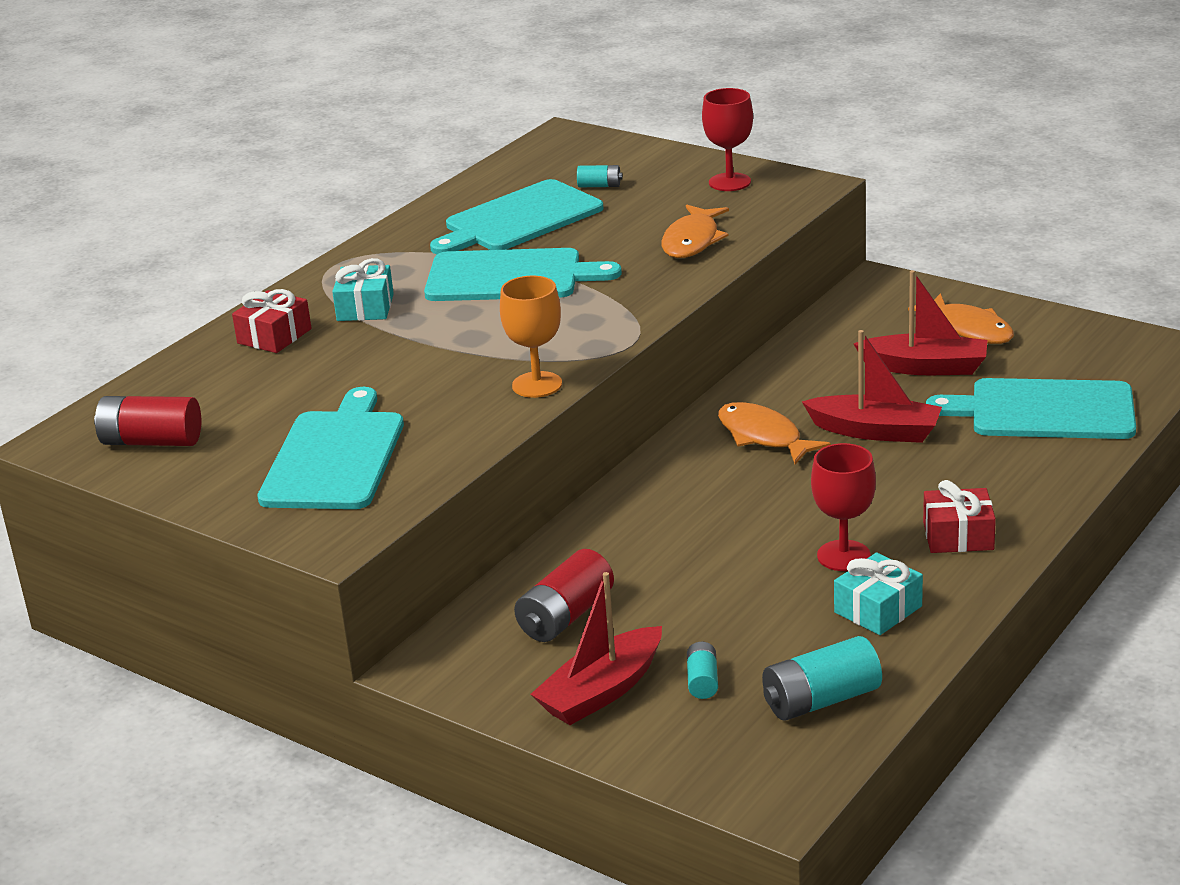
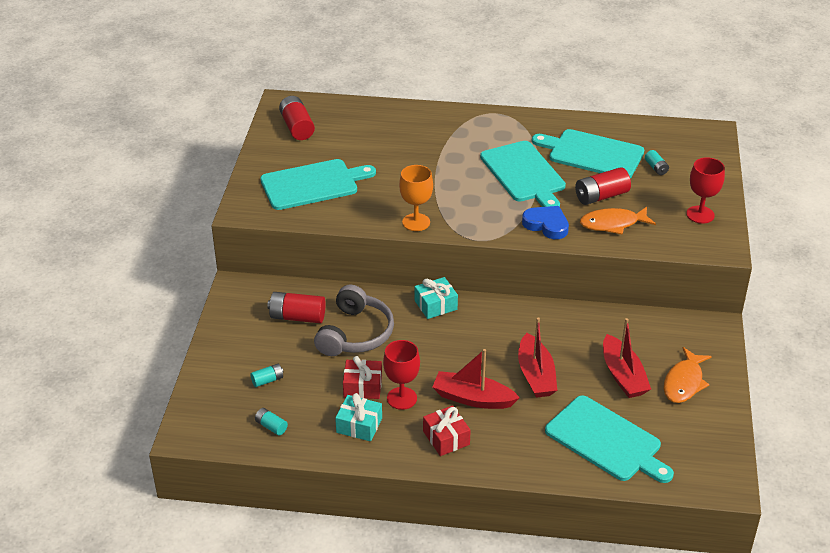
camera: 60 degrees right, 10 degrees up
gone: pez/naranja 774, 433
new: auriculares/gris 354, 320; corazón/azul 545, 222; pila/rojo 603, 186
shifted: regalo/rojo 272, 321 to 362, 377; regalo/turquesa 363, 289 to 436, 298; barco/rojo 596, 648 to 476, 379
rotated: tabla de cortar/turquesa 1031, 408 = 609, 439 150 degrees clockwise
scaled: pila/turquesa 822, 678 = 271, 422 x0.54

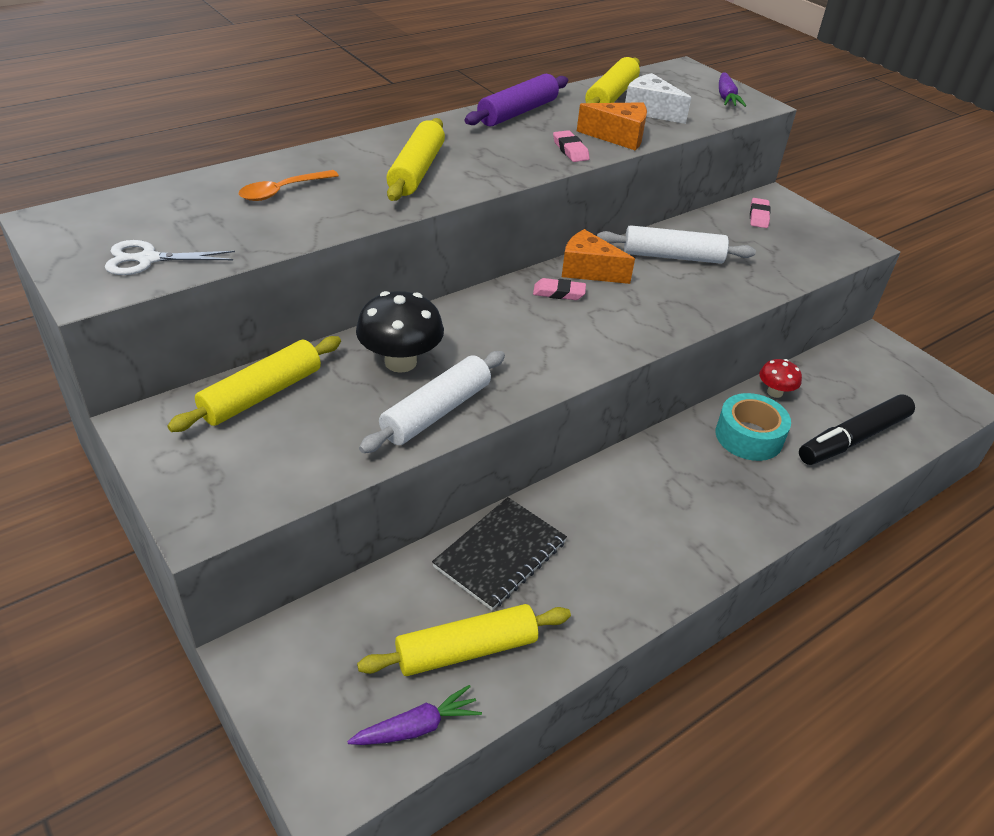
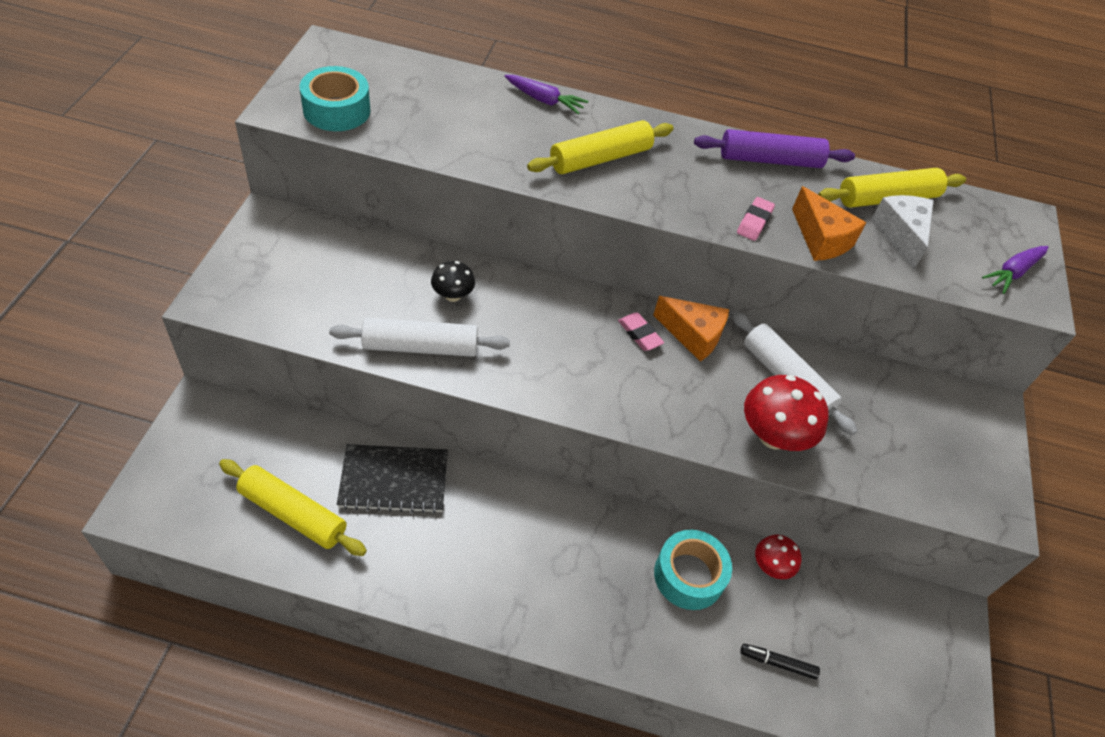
camera: 45 degrees right, 10 degrees up
gone: rodillo/amarillo 254, 384; cuchara/naranja 289, 185; goma de borrar/rosa 760, 213
new: seta/rojo 786, 413
shifted: zanahoria/morado 414, 715 to 546, 94
swapped: tijeras/blanco 170, 257 to cinta adhesiva/turquesa 335, 98
rotated: queso/naranja 598, 256 = 691, 329 135 degrees clockwise
scaled: seta/negro 400, 332 = 453, 281 x0.57; rotulador/negro 857, 429 = 780, 661 x0.46

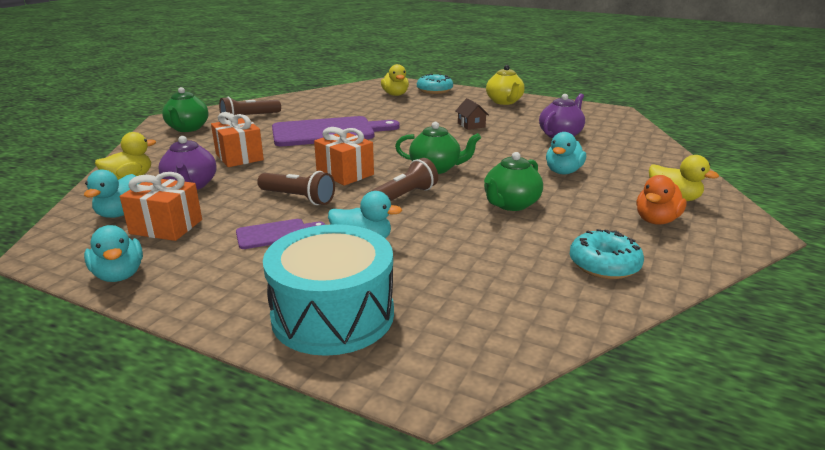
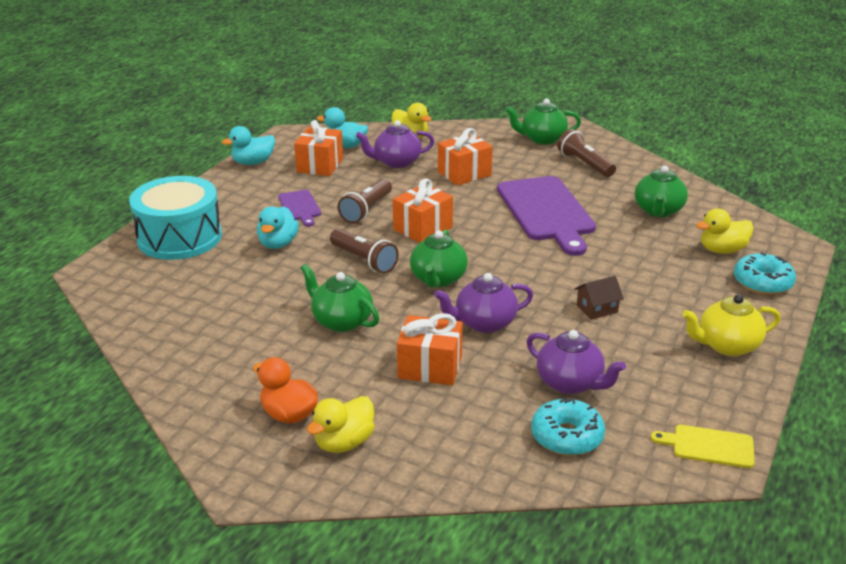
camera: 90 degrees right, 5 degrees up
new: tetera/morado 483, 303; tetera/verde 661, 191; tabla de cortar/amarillo 702, 446
shifted: rosquilla/turquesa 607, 254 to 568, 427
swapped: pato/turquesa 566, 153 to regalo/naranja 430, 349

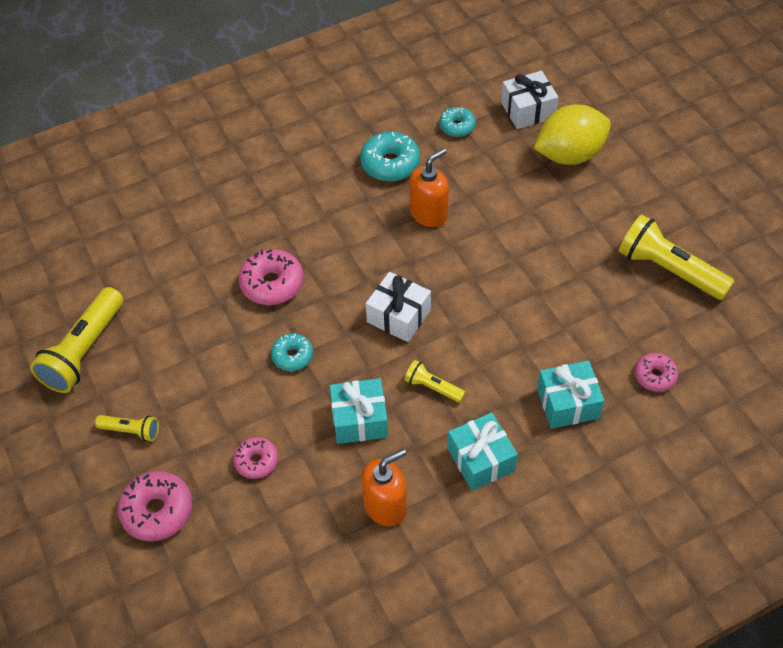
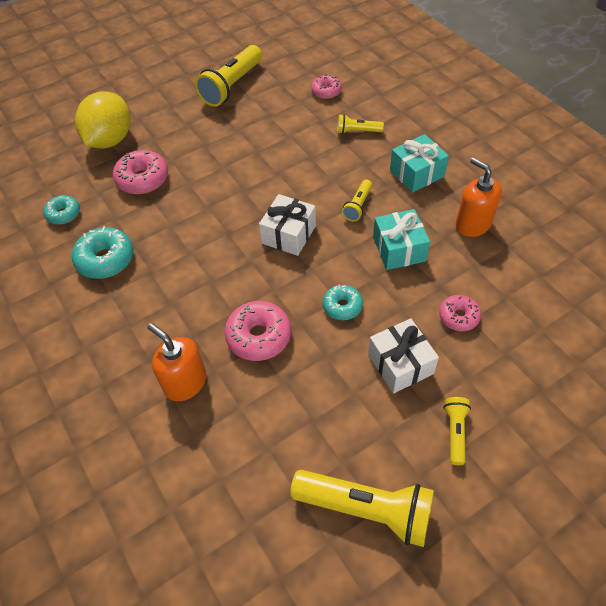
camera: 95 degrees left, 0 degrees up
shifted: rosquilla/rosa 155, 506 to 140, 172; dispensador de jabón/naranja 429, 187 to 176, 362; regalo/blanco 530, 100 to 403, 355
swapped: regalo/turquesa 570, 394 to lámpara de mano/amarillo 360, 124
rotated: limón/amarillo 572, 134 = 102, 120 45 degrees clockwise

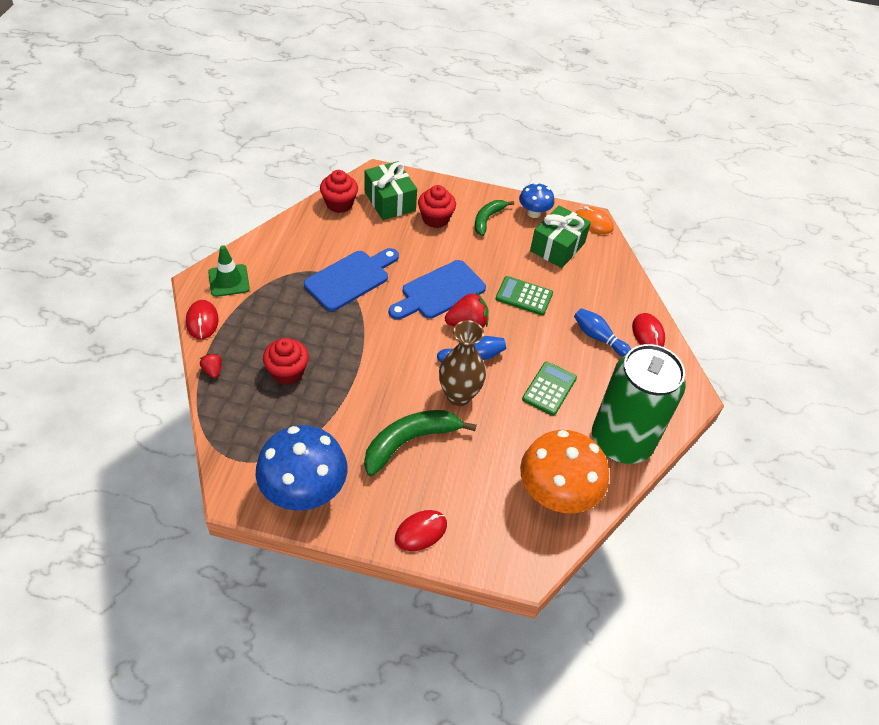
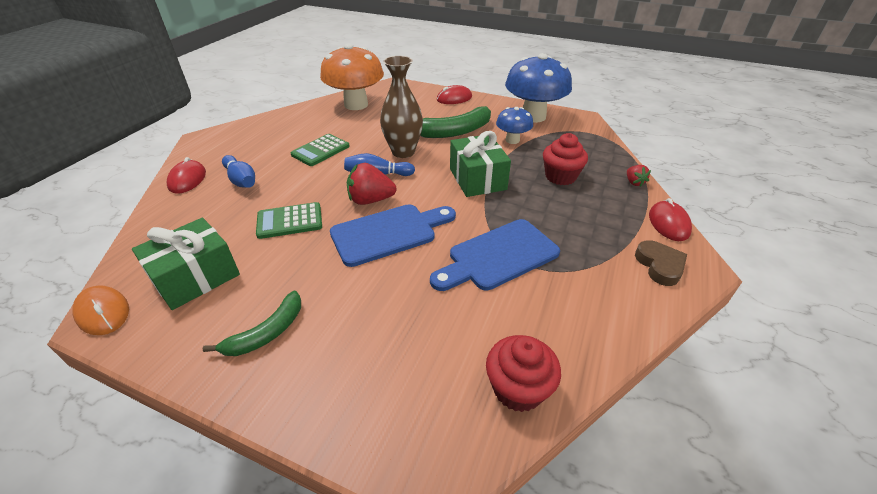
camera: 165 degrees left, 10 degrees down
gone: magdalena/rojo 437, 206; lata/verde 639, 404
shifted: regalo/verde 391, 190 to 480, 164; seta/azul 536, 200 to 514, 125
swapped: cono de tráfico/verde 229, 271 to corazón/marrón 661, 263
rotated: calculadora/verde 524, 295 = 289, 220 135 degrees clockwise

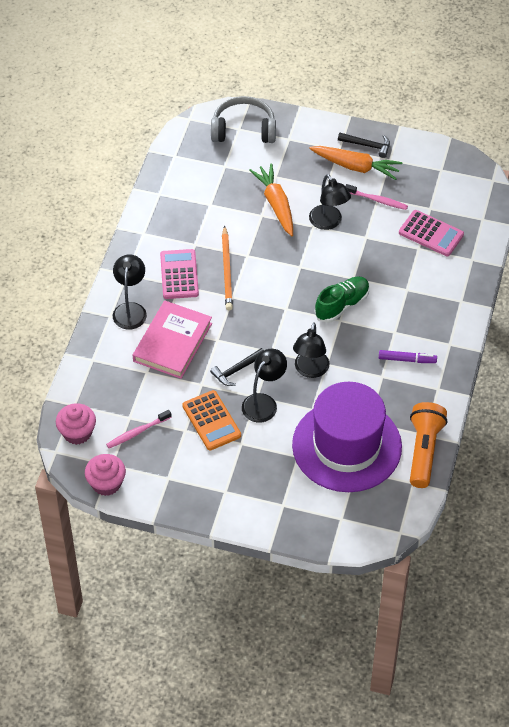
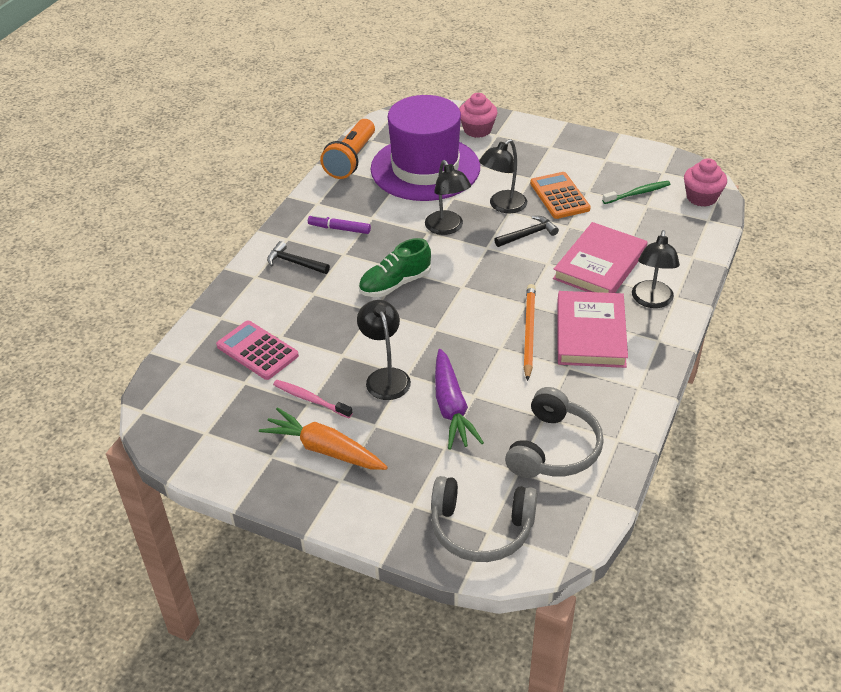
camera: 170 degrees left, 10 degrees down
new: auriculares/gris 554, 432
shifted: magdalena/rosa 105, 475 to 478, 115; martillo/negro 364, 145 to 298, 257
swapped: calculadora/rosa 179, 274 to libro/rosa 592, 329
repainted: cepillo de dientes/rosa 138, 429 to cepillo de dientes/verde 636, 192; zanahoria/naranja 271, 199 to zanahoria/morado 459, 399
rotated: lámpara/negro 311, 350 = 448, 197 135 degrees clockwise

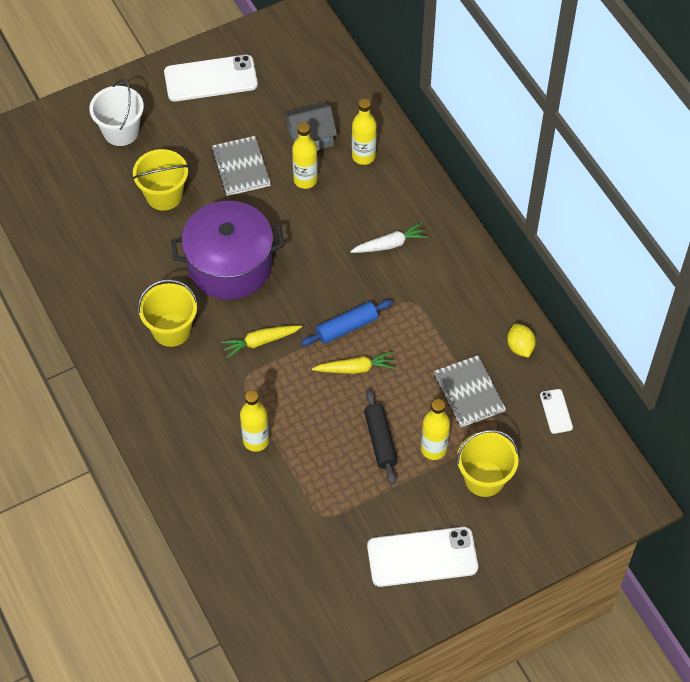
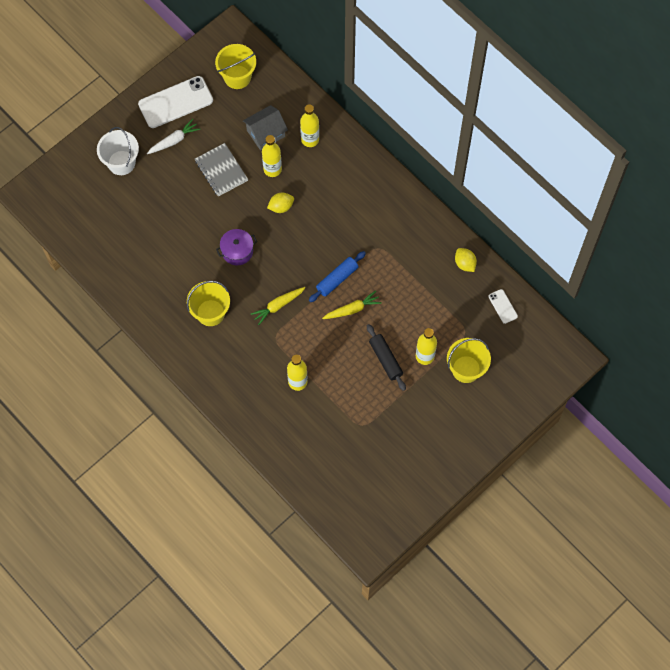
camera: 15 degrees left, 10 degrees up
gone: móvil/blanco 422, 557; cuaderno/gris 470, 391
new: limón/amarillo 280, 203
shifted: balde/amarillo 160, 180 to 235, 66; zanahoria/blanco 389, 237 to 173, 136
scaled: olla/morado 227, 250 = 236, 247 x0.49

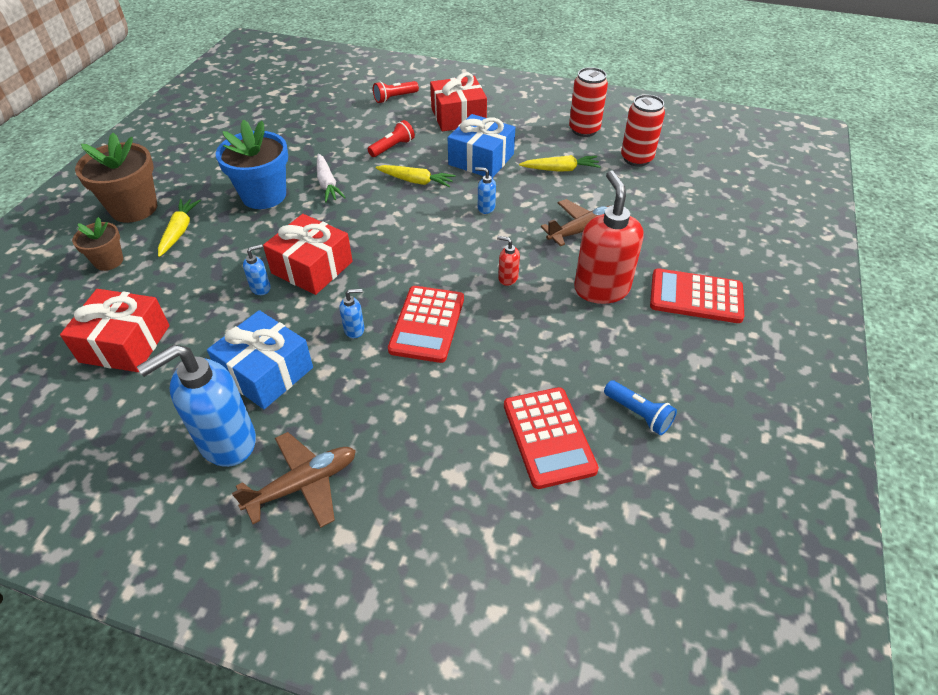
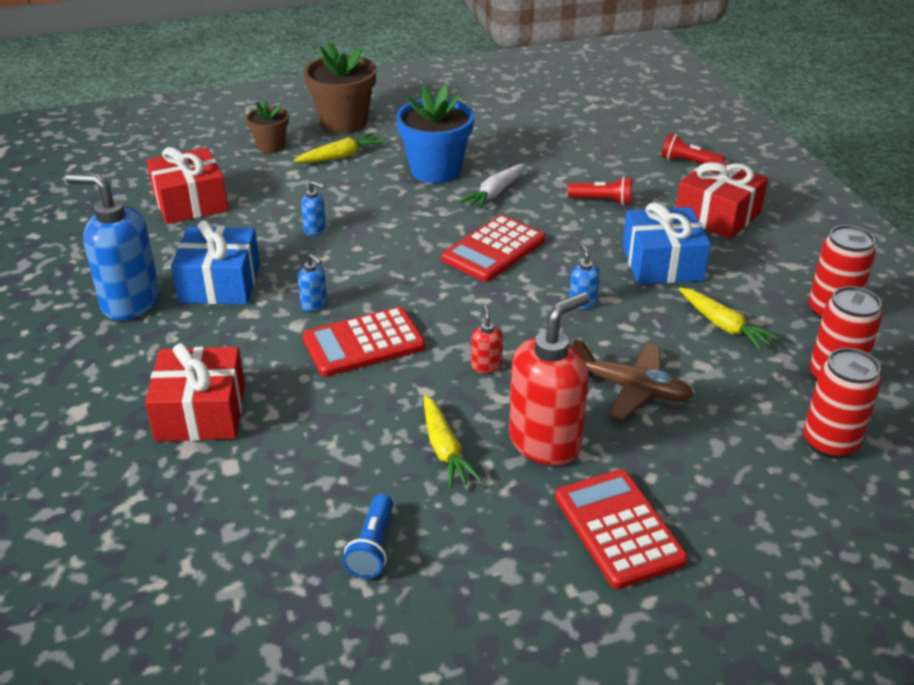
camera: 55 degrees right, 10 degrees down
gone: avión/marrón 294, 480
new: lata/rojo 842, 403
shifted: regalo/rojo 308, 254 to 195, 392; zanahoria/amarillo 416, 176 to 453, 442; calculadora/rojo 551, 438 to 493, 248

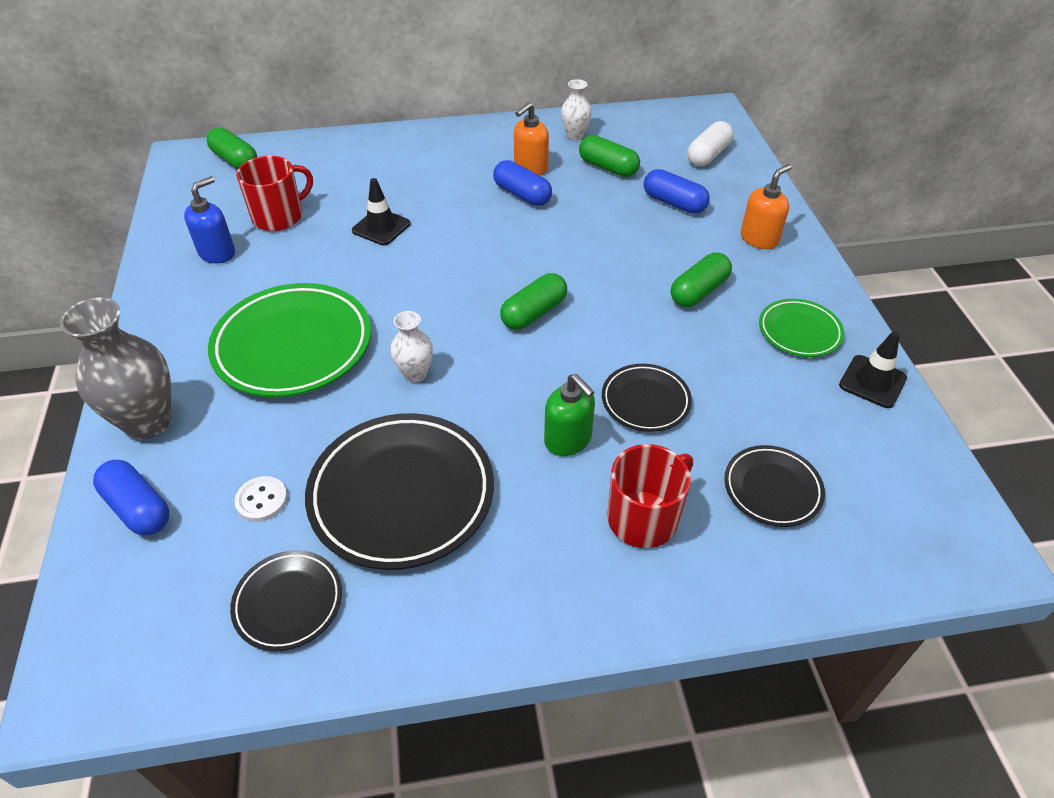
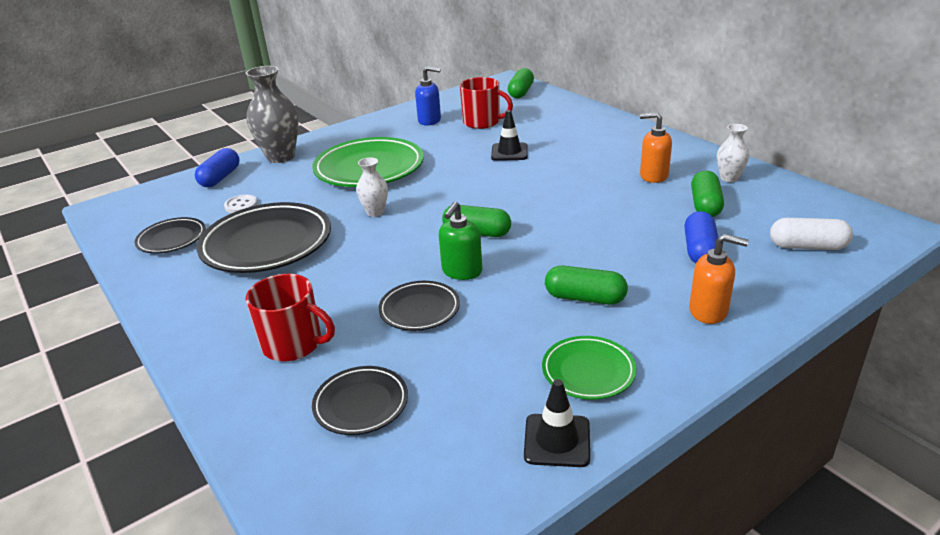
camera: 65 degrees right, 15 degrees down
gone: cápsula/azul 522, 183
shifted: dispensador de jabón/verde 569, 415 to 460, 241

